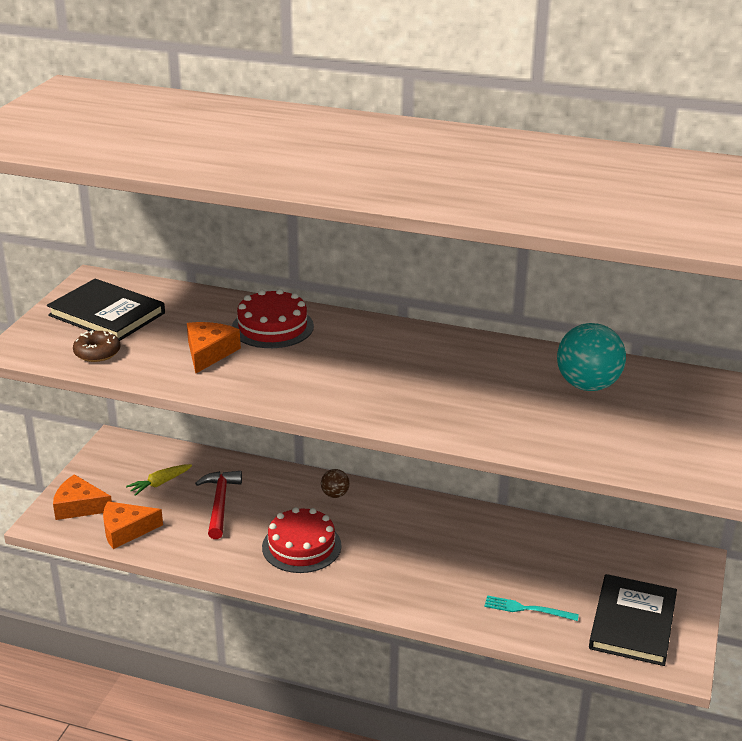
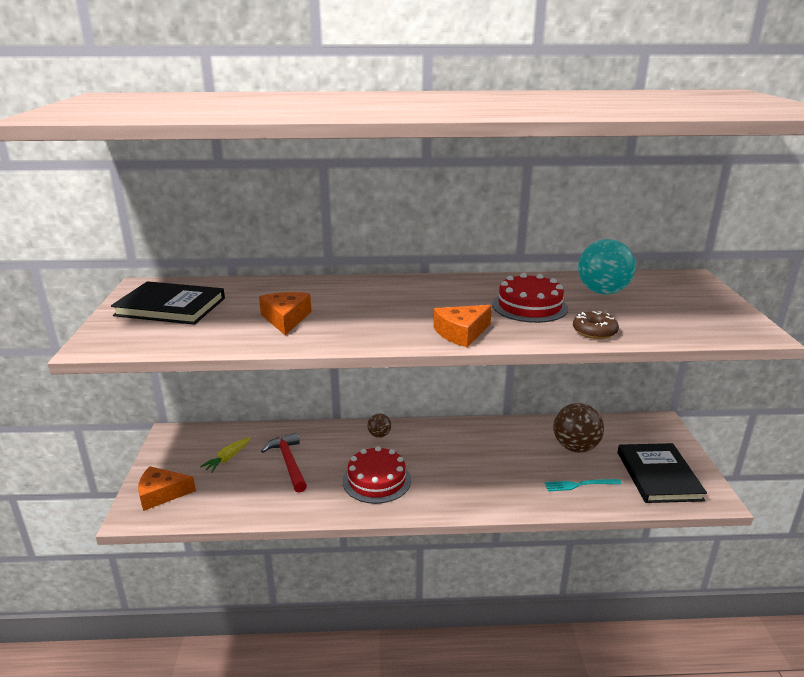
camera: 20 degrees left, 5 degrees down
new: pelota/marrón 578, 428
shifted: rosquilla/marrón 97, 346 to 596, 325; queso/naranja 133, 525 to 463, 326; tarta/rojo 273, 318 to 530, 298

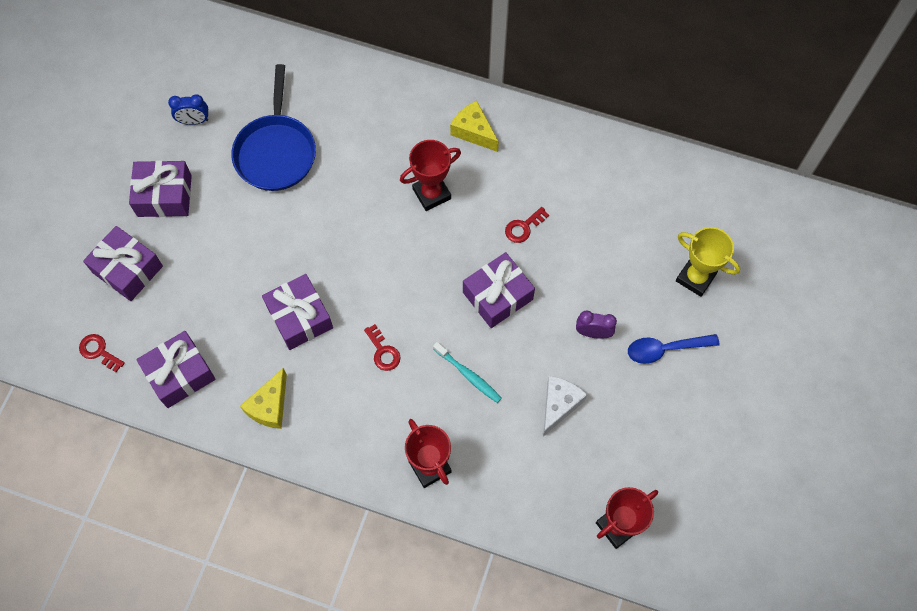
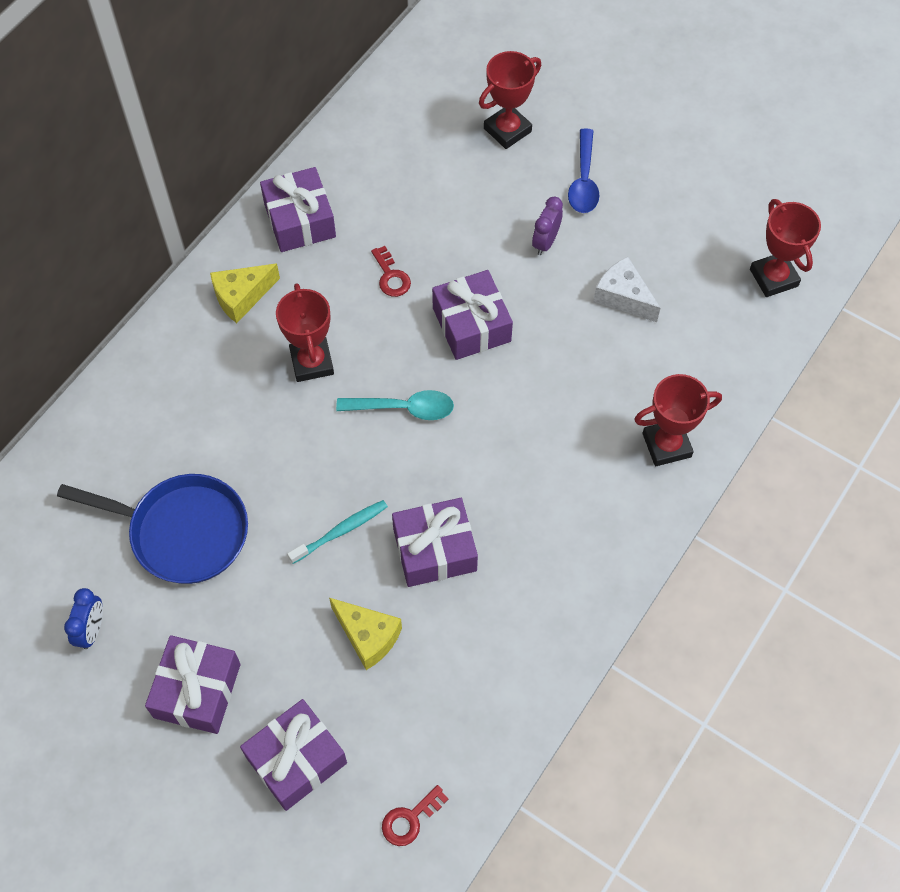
camera: 75 degrees left, 5 degrees down
gone: llave/rojo 382, 347
new: cuchara/turquesa 395, 405
shifted: regalo/morado 176, 369 to 298, 209; queso/amarillo 263, 398 to 365, 634; cepillo de dientes/turquesa 467, 372 to 337, 532
repainted: trofeo/amarillo 708, 262 to trofeo/rojo 510, 100

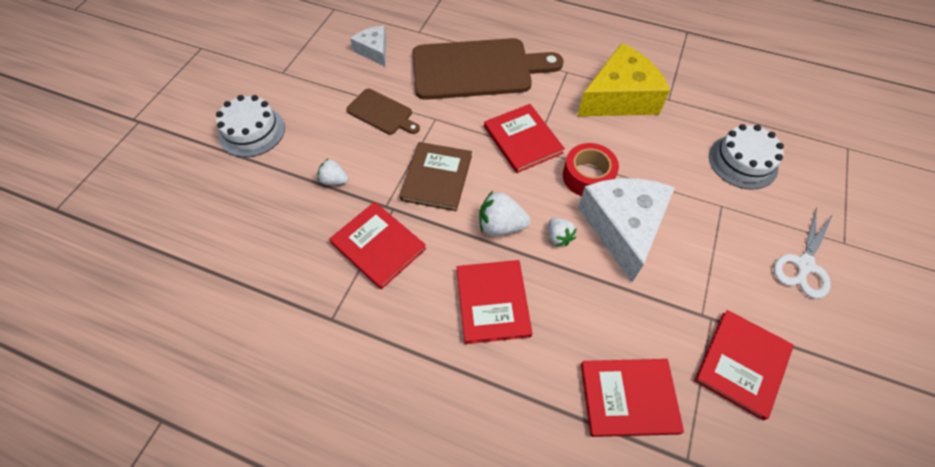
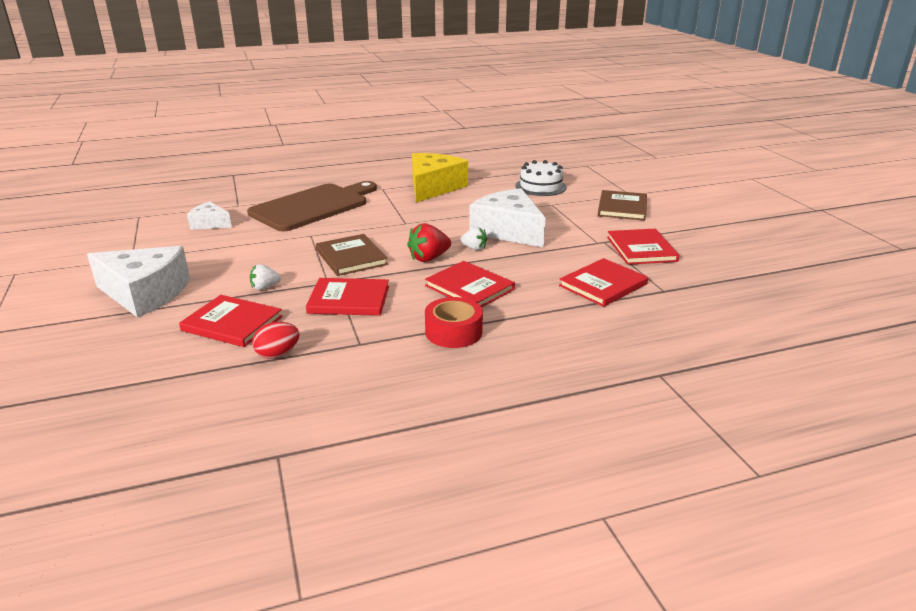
camera: 40 degrees left, 30 degrees down
gone: tabla de cortar/marrón 383, 112
new: huevo/rojo 276, 340
shifted: libro/rojo 524, 138 to 231, 321; cinta adhesiva/rojo 591, 169 to 454, 322
swapped: tarta/blanco 250, 126 to queso/blanco 138, 282; tijeras/blanco 803, 253 to libro/marrón 622, 205
repainted: fresa/blanco 505, 213 to fresa/rojo 429, 242

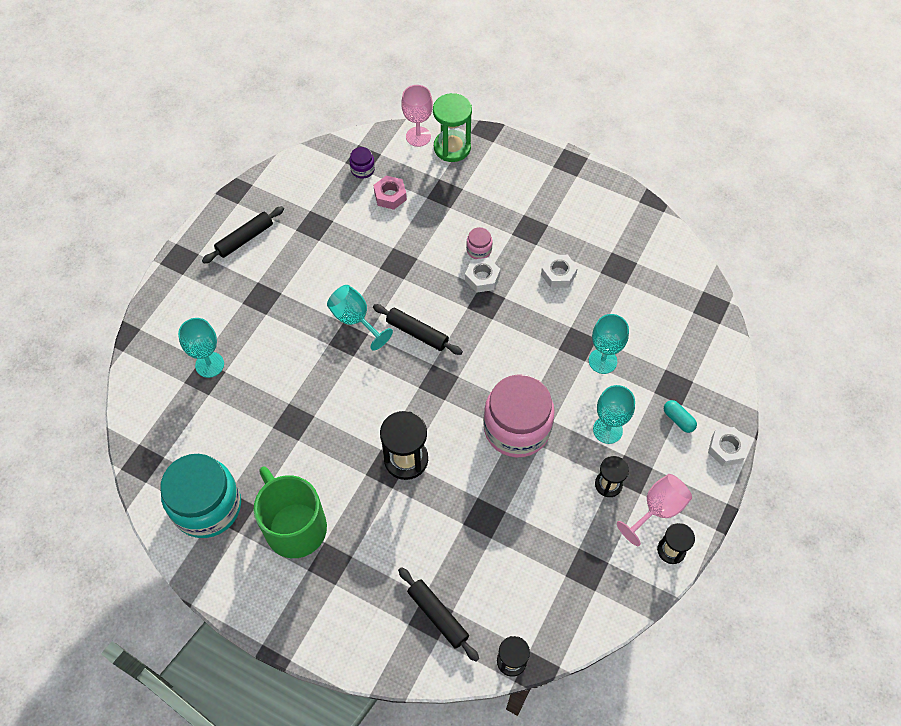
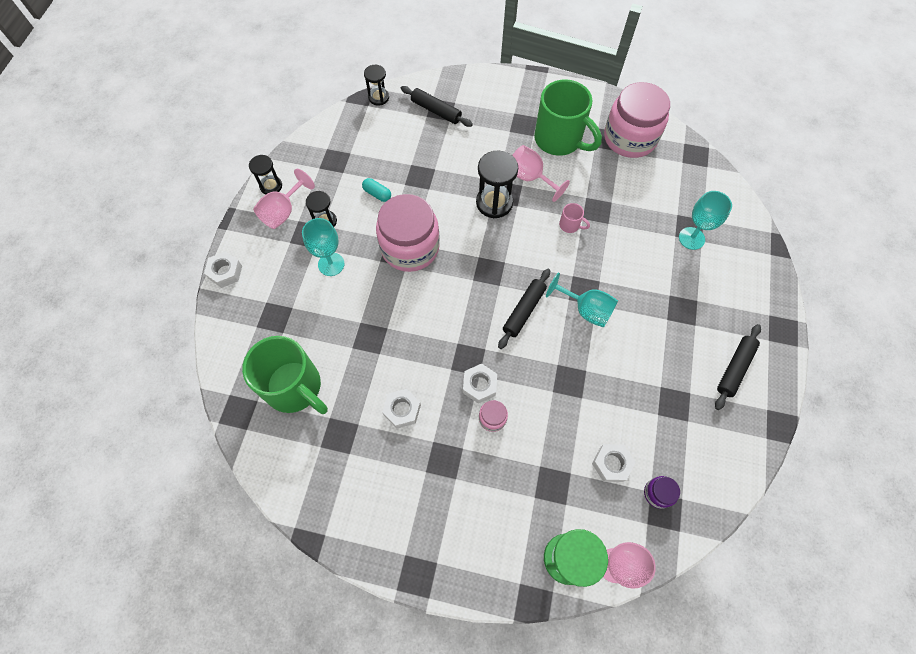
camera: 165 degrees right, 5 degrees up
gone: copa/turquesa 609, 344
new: taza/verde 285, 375; copa/rosa 541, 173; taza/rosa 574, 218
shifted: cápsula/turquesa 680, 416 to 376, 190
repainted: tarro/turquesa 200, 496 to tarro/rosa 637, 120; tuerca/rosa 390, 193 to tuerca/blanco 613, 463
rotated: rodillo/negro 418, 329 = 524, 309 75 degrees counterclockwise

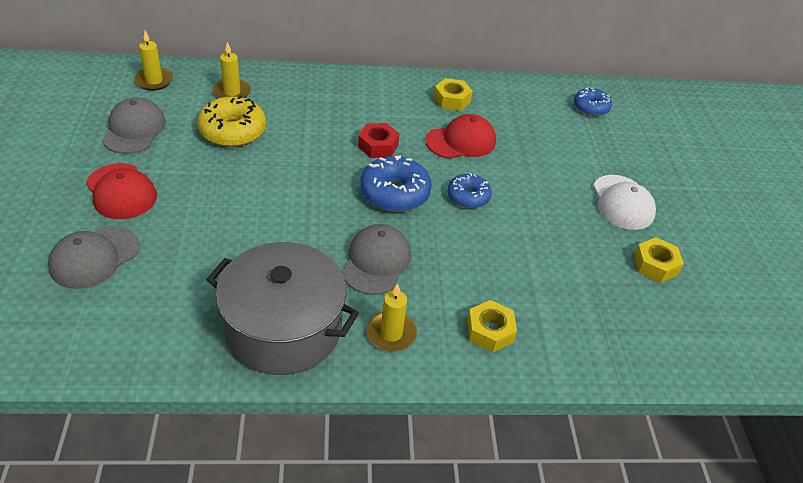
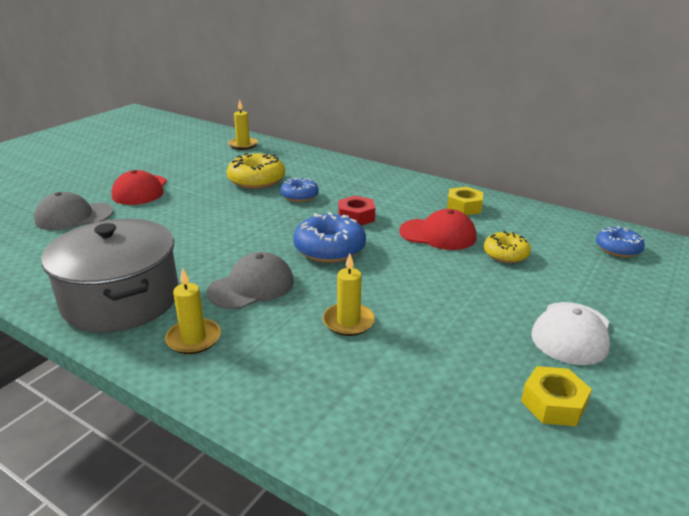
camera: 40 degrees right, 15 degrees down
gone: gorra/gris 134, 125; tuerca/amarillo 492, 326
new: rosquilla/amarillo 507, 247
shifted: vela/amarillo 232, 70 to 349, 294; rosquilla/azul 470, 190 to 299, 190

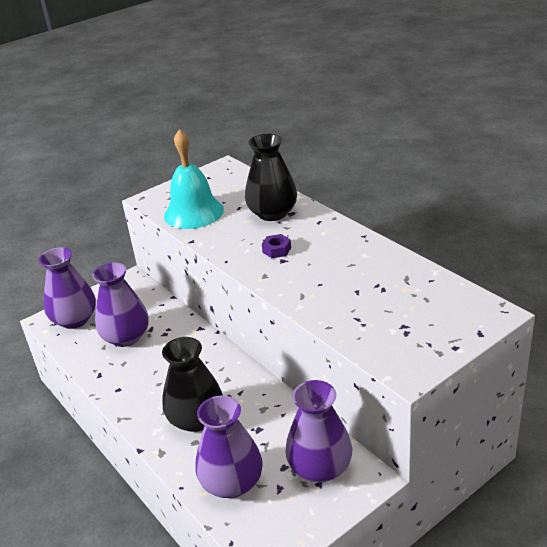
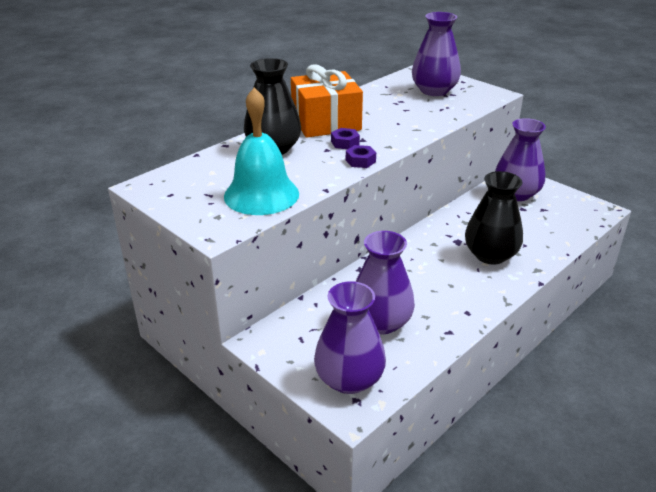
camera: 100 degrees left, 0 degrees up
new: regalo/naranja 327, 101; tuerca/morado 361, 156
shifted: florero/morado 229, 446 to 436, 54

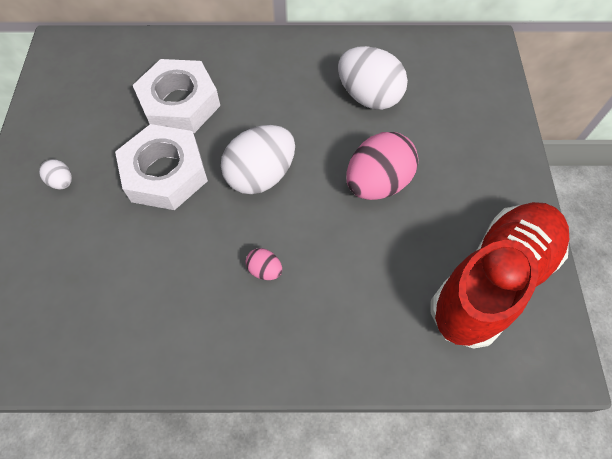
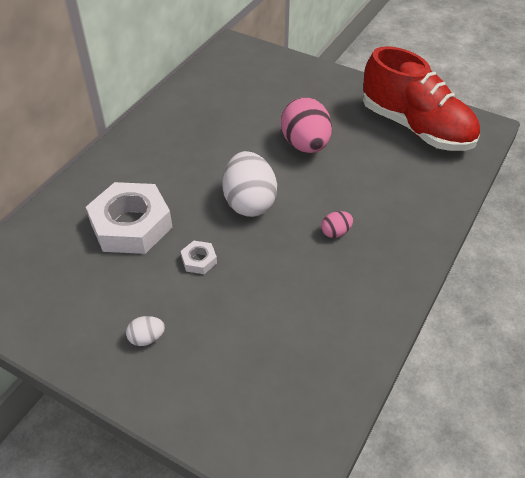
camera: 60 degrees left, 15 degrees down
gone: huevo/blanco 373, 78
rotated: zapato/rojo 500, 275 = 421, 98 150 degrees clockwise
scaled: tuerca/blanco 161, 167 = 199, 257 x0.42

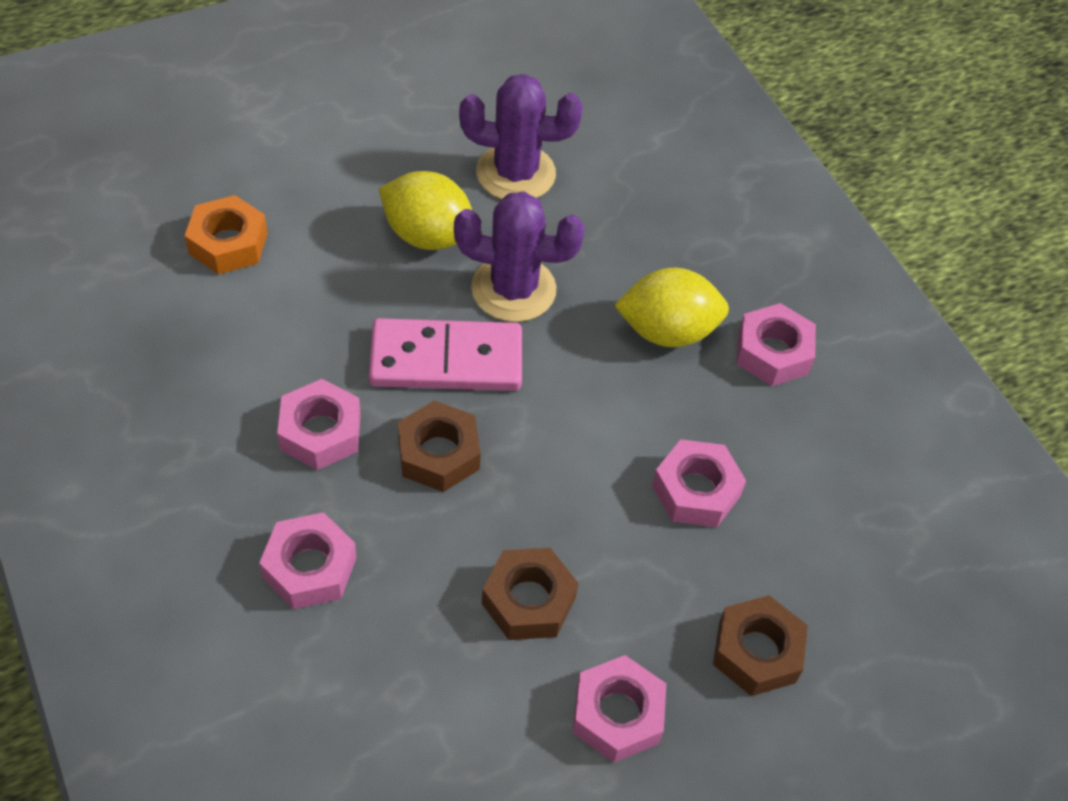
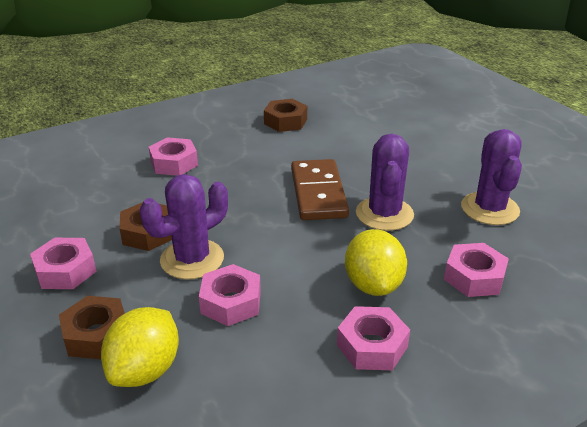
camera: 90 degrees right, 20 degrees down
gone: tuerca/naranja 226, 234
new: cactus/morado 184, 226
shifted: tuerca/rosa 319, 424 to 476, 270; limón/amarillo 425, 210 to 140, 347; tuerca/marrón 439, 446 to 285, 115
repainted: ficha de dominó/rosa 445, 354 to ficha de dominó/marrón 320, 189

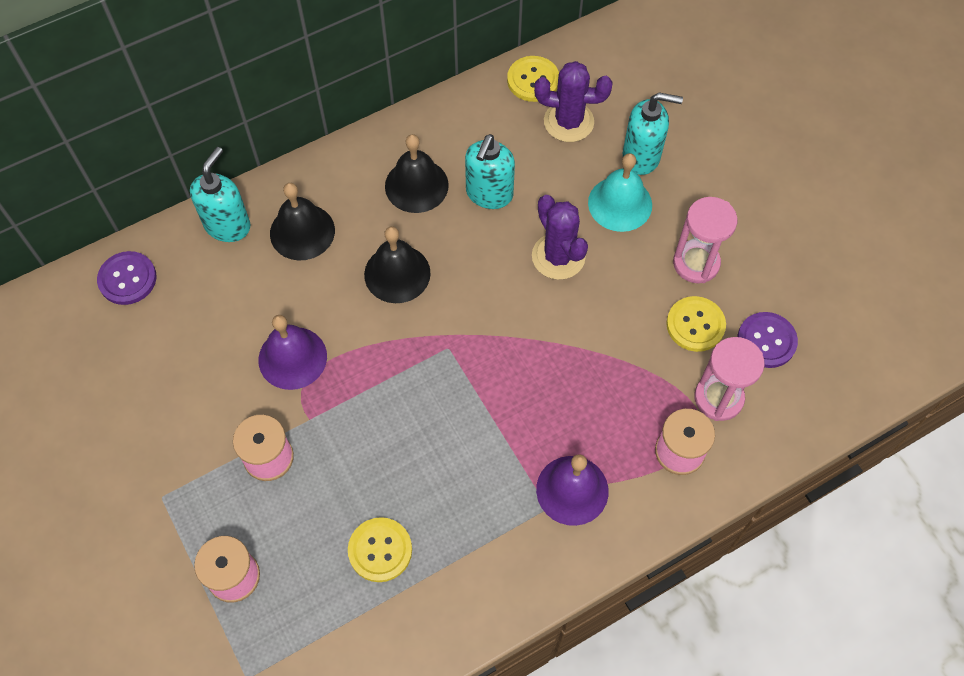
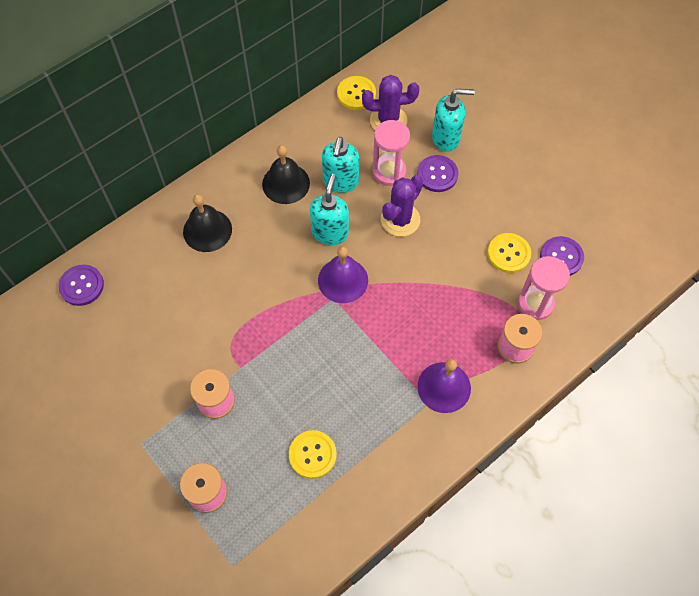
camera: 10 degrees left, 0 degrees up
gone: campana/negro 397, 264
shifted: dispensador de jabón/turquesa 220, 194 to 329, 209; campana/morado 292, 352 to 343, 274; reloj de arena/rosa 705, 240 to 391, 153
swapped: campana/turquesa 620, 192 to botón/morado 437, 173
rotated: cactus/morado 560, 237 = 402, 206 75 degrees clockwise

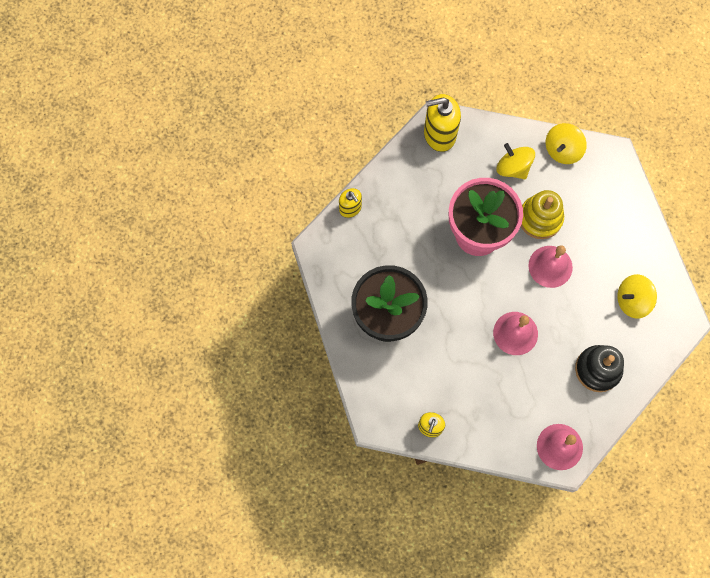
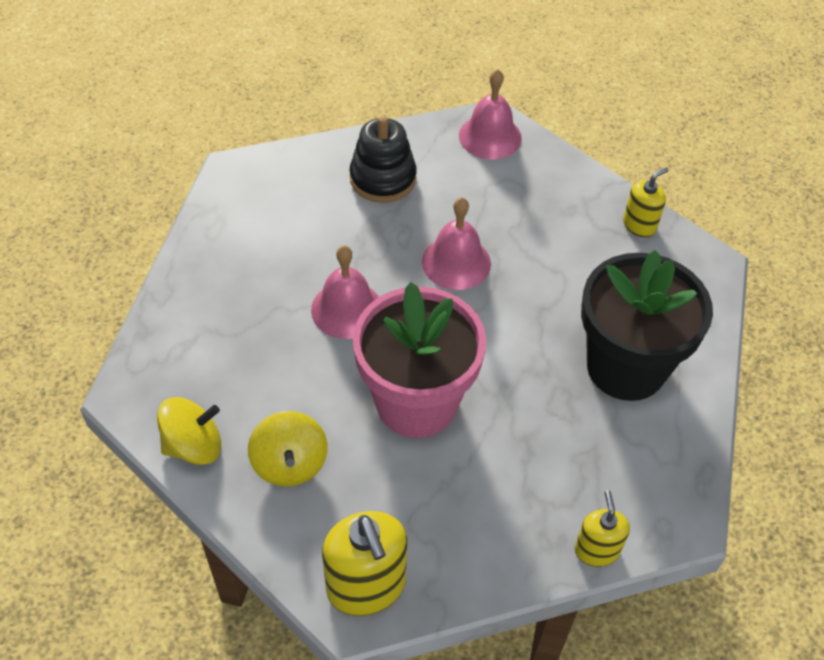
camera: 150 degrees left, 20 degrees down
gone: juguete apilable/amarillo 542, 214; peonza/amarillo 637, 296
rotated: dispensador de jabón/amarillo 442, 123 = 364, 563 45 degrees clockwise

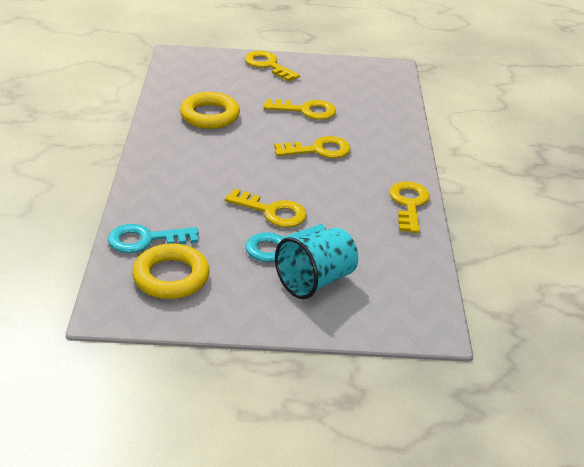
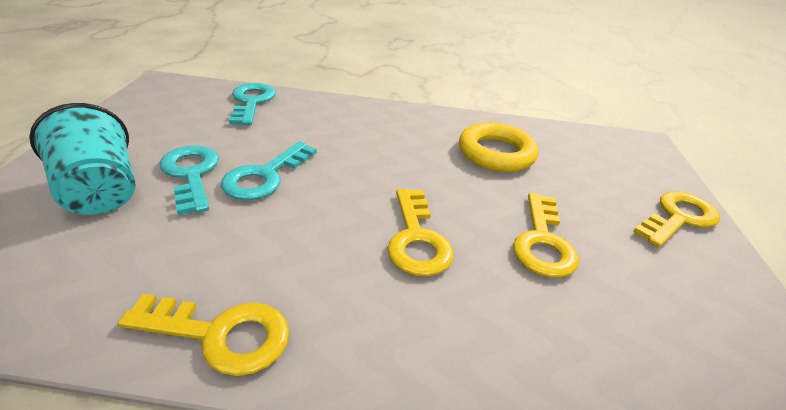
camera: 95 degrees right, 0 degrees up
gone: anillo/amarillo 171, 271
repainted: llave/amarillo 266, 208 to llave/turquesa 269, 171

